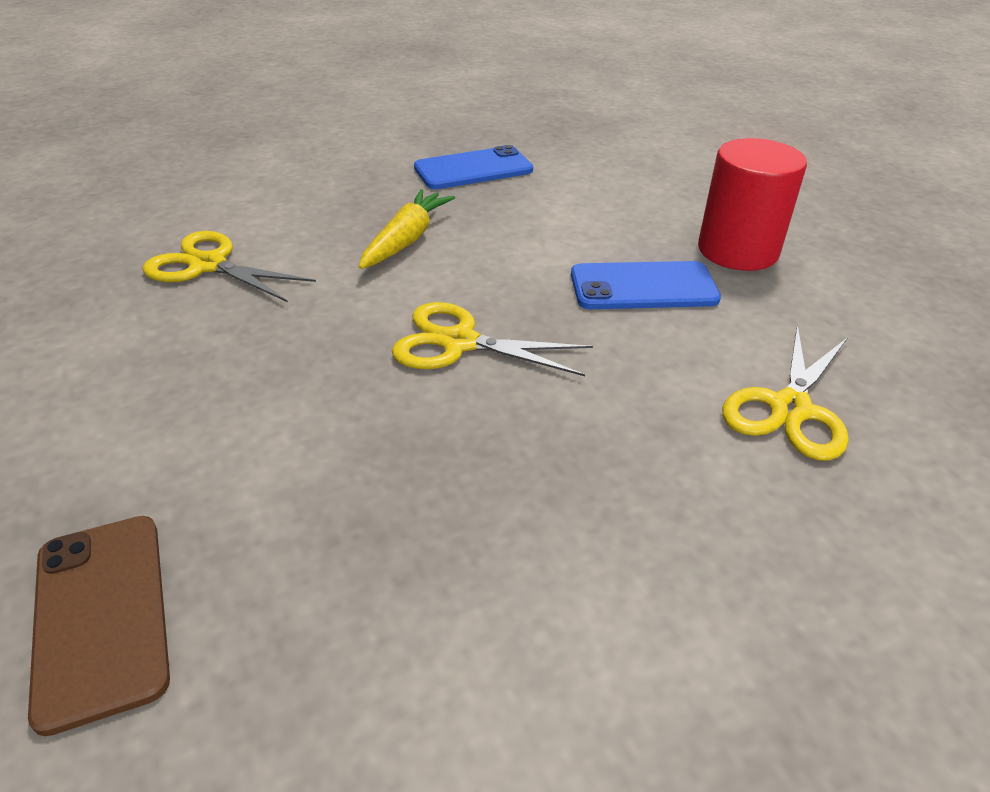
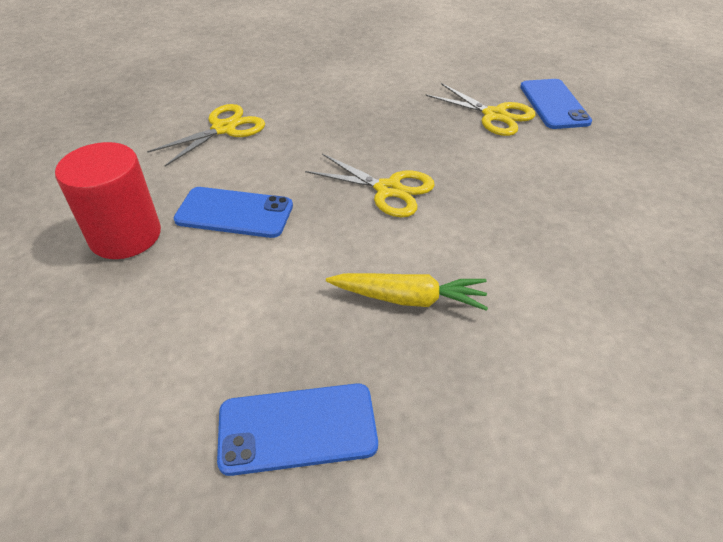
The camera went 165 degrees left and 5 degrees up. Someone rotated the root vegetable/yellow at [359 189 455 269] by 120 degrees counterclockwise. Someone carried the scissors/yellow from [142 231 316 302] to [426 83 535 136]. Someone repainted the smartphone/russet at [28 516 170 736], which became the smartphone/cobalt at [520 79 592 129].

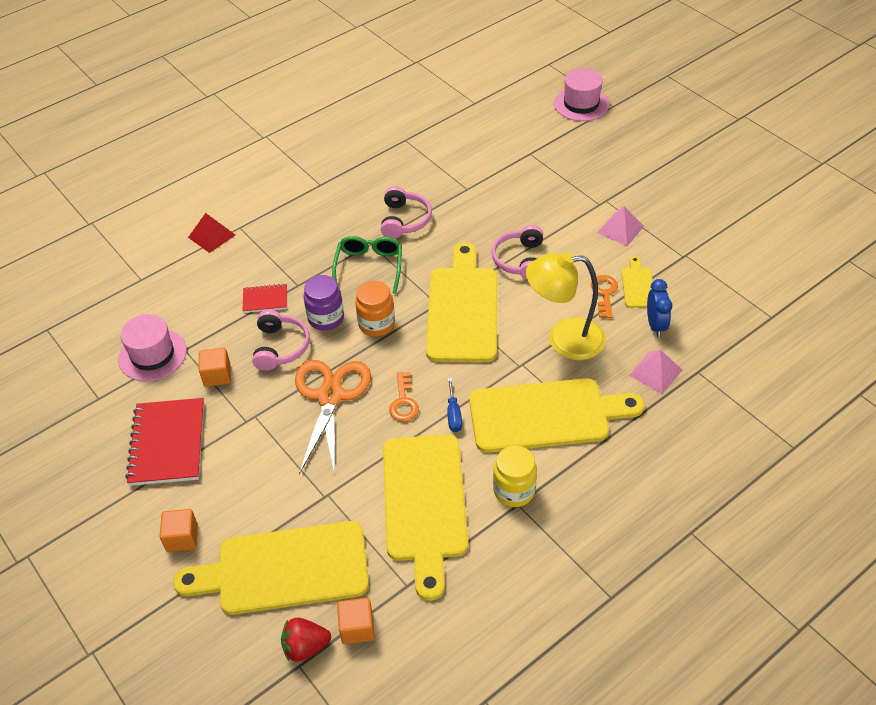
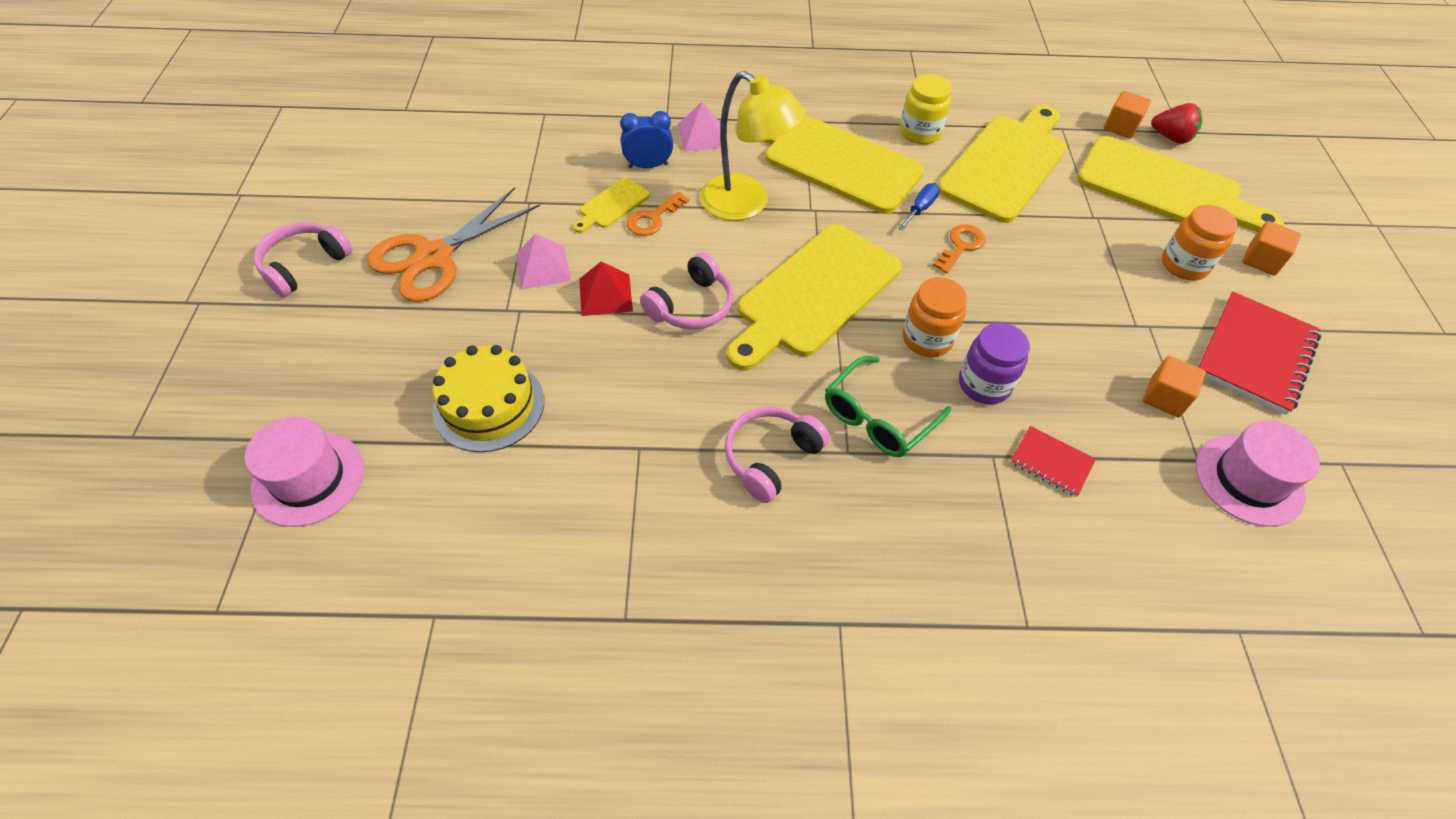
The camera went 145 degrees left and 5 degrees up. Someone carried the headphones/pink from [252 310 310 371] to [254 222 353 297]. Someone carried the scissors/bright orange from [295 360 371 474] to [367 187 540 302]. Someone put down the layer cake/yellow at [432 345 544 452]. Someone carried the pyramid shape/crimson from [188 213 235 253] to [579 261 633 316]. Someone rotated the alarm clock/cobalt at [647 279 672 337] by 45 degrees clockwise. Someone put down the jar/bright orange at [1162 205 1238 280].

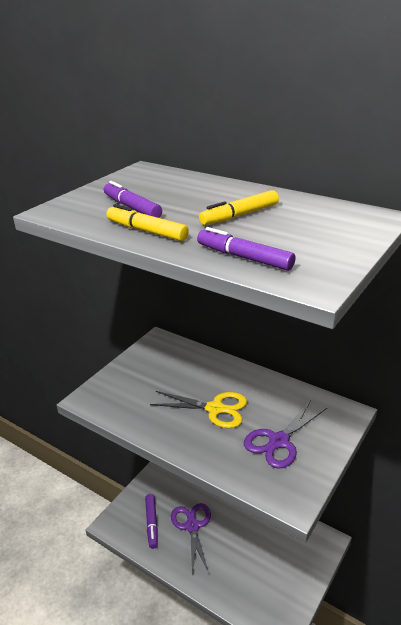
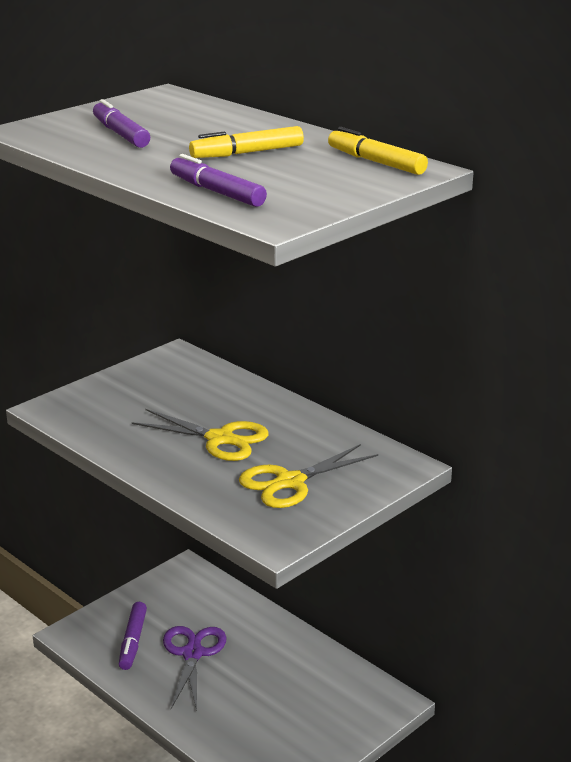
The camera went 10 degrees right and 5 degrees down. Someone repainted the scissors/violet at [244 400 328 469], which became the scissors/yellow at [239 444 378 508]. Someone carried the marker/yellow from [106 204 189 241] to [328 127 428 175].

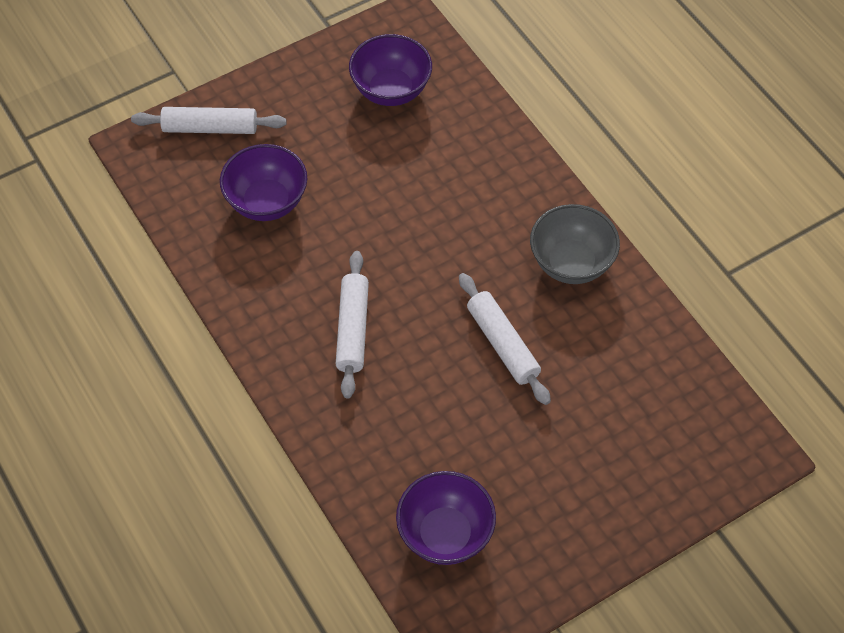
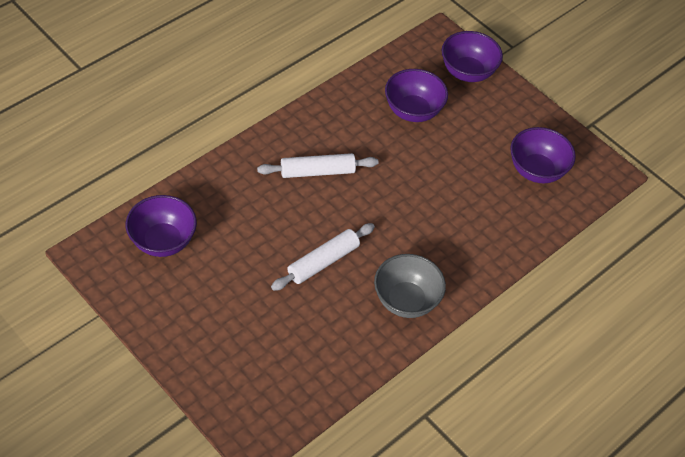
The camera went 75 degrees right and 5 degrees down. Someone swapped the rolling pin/snow-white at [131 107 287 134] for the bowl/violet at [442 31 503 82].

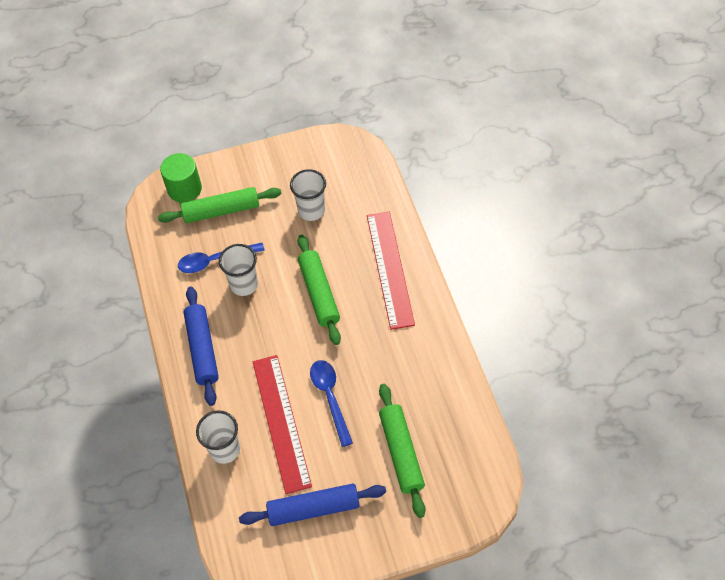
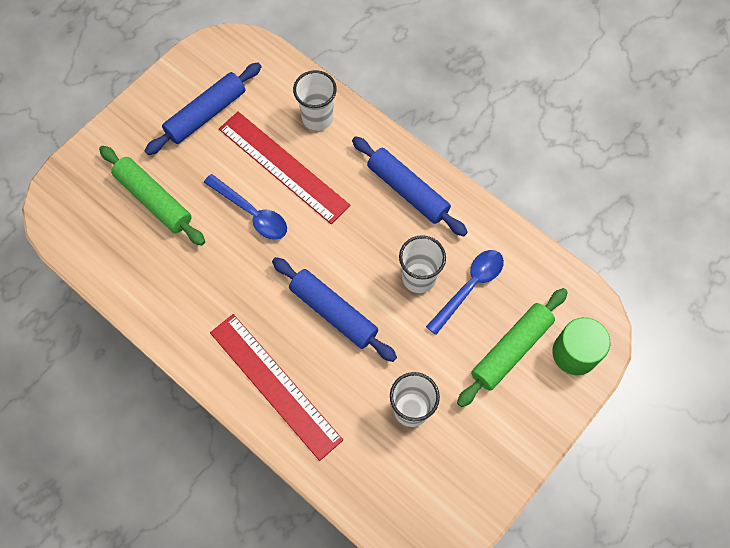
The camera went 145 degrees right and 10 degrees up. Someone repainted the rolling pin/leaf-green at [298 235 341 345], which became the rolling pin/cobalt at [272 257 397 362].

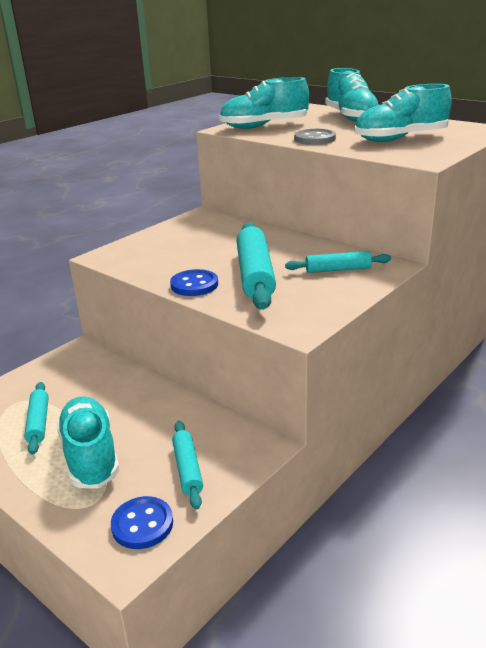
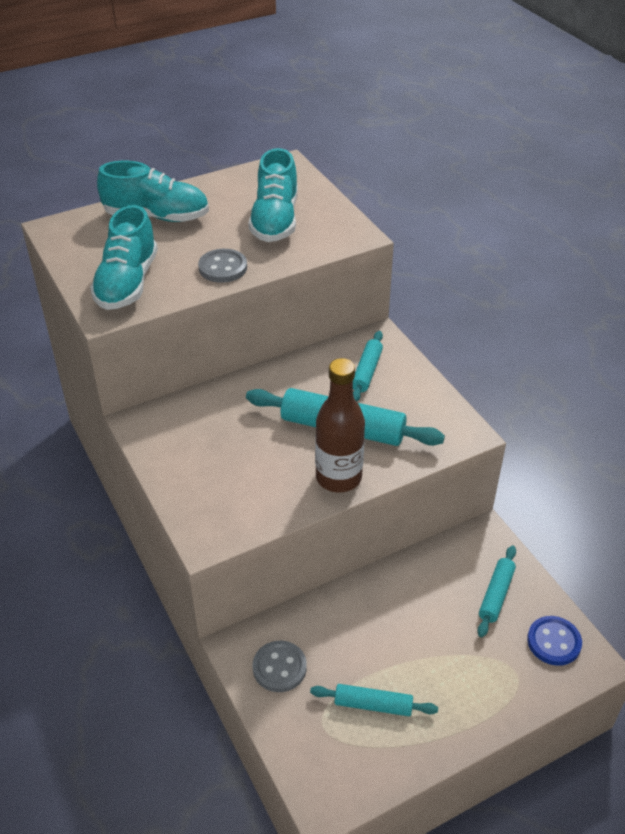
The camera went 70 degrees left and 15 degrees up. Someone put down the shirt button/grey at [253 641 307 692]. Someone swapped the shirt button/cobalt at [170 269 218 296] for the flask/russet at [315 358 365 492]. Someone rotated the rolling pin/aqua at [172 421 203 510] by 75 degrees counterclockwise. Someone took away the sneaker/aqua at [56 396 120 489].

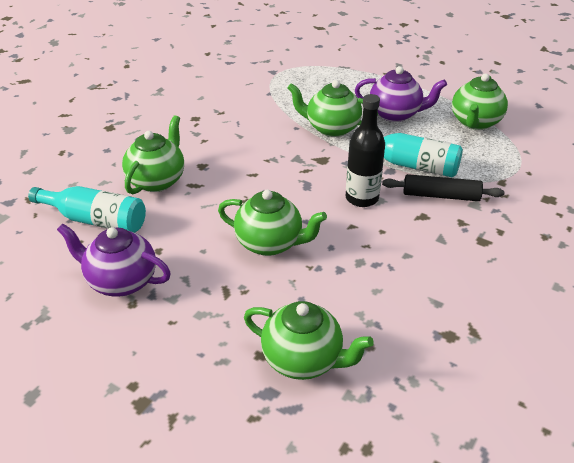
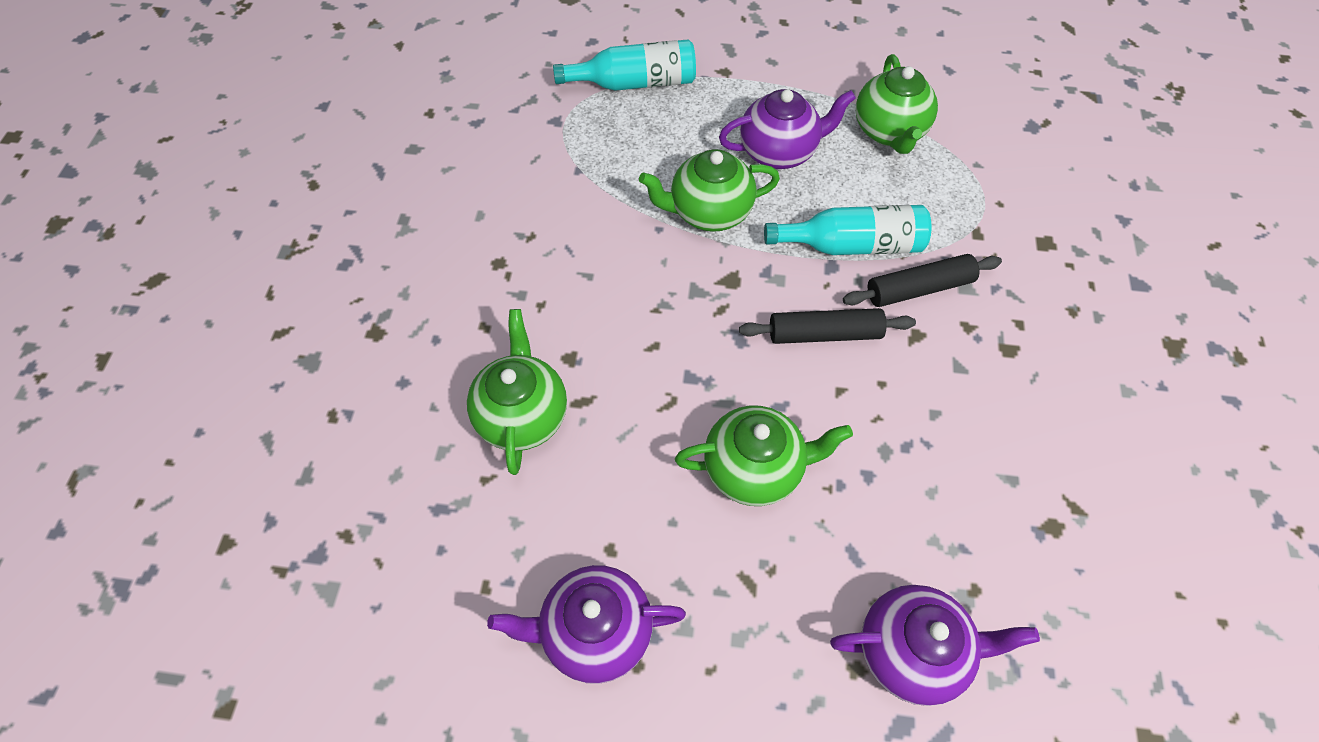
The camera went 25 degrees left and 20 degrees up. Someone carried the flask/aqua from [28 186 146 233] to [553 39 696 91]. Someone swapped the flask/black at [346 94 385 207] for the rolling pin/black at [739 308 916 344]. Someone repainted the teapot/leaf-green at [244 301 374 380], which became the teapot/violet at [830 585 1040 706].

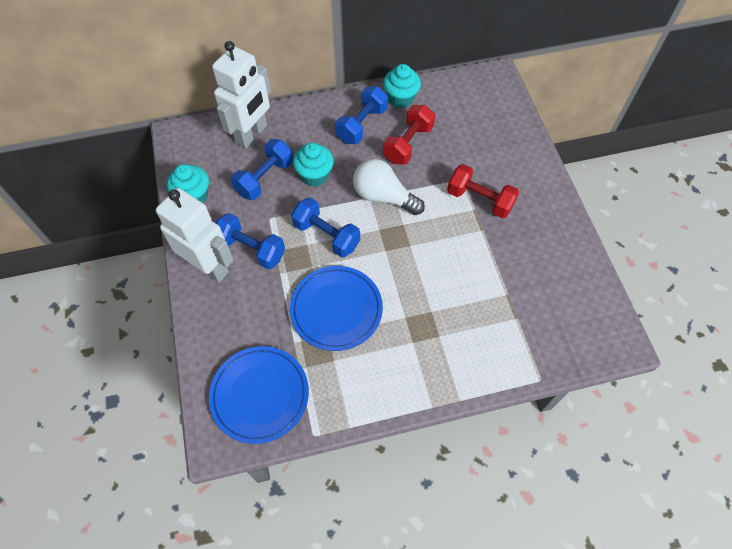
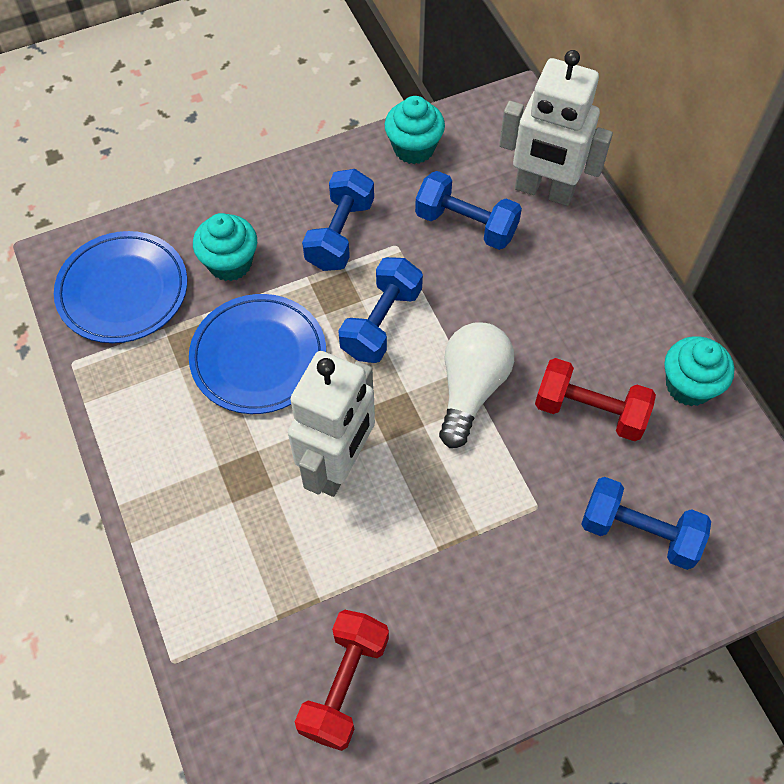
The camera went 80 degrees right and 0 degrees up. Someone carried the cupcake/aqua from [293 142 334 187] to [193 213 257 281]. Someone carried the toy robot/snow-white from [156 188 234 282] to [288 351 375 497]. Someone carried the dumbbell/crimson from [447 164 519 219] to [295 610 389 751]. Someone carried the dumbbell/cobalt from [335 87 388 144] to [581 477 711 570].

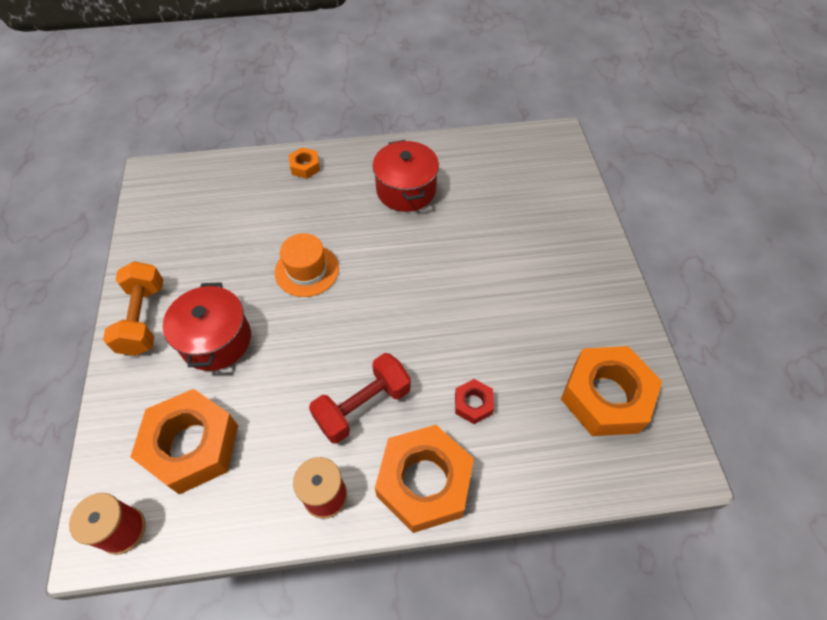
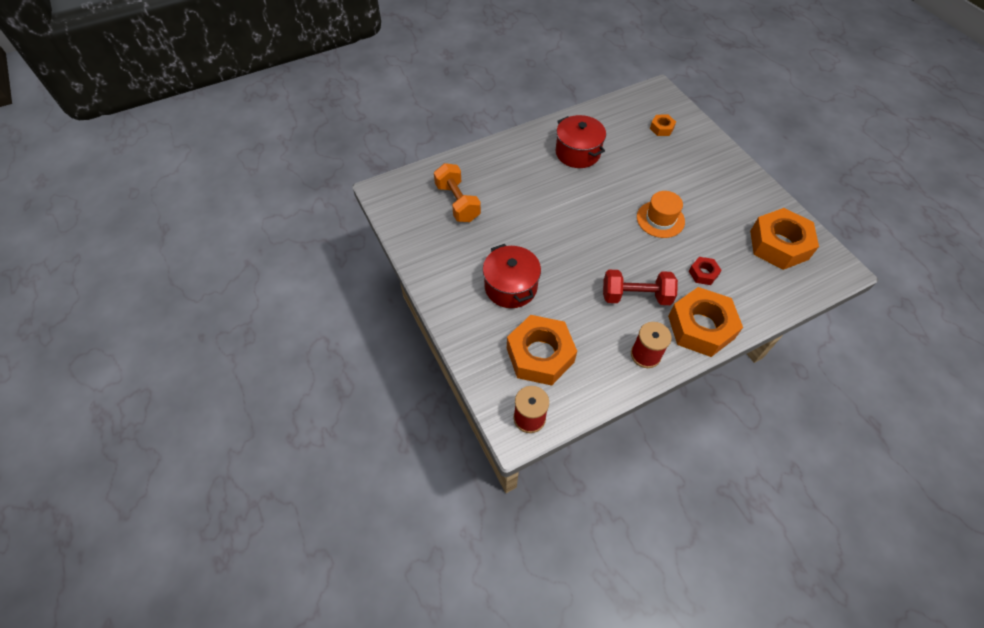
The camera went 20 degrees left and 0 degrees up. Someone carried the dumbbell/bright orange from [103 261 163 356] to [434 163 481 222]. Someone rotated the dumbbell/crimson at [309 353 411 444] by 60 degrees clockwise. Someone carried the hat/bright orange from [275 233 339 297] to [637 191 685 238]. Someone carried the nut/bright orange from [289 147 320 179] to [650 115 676 136].

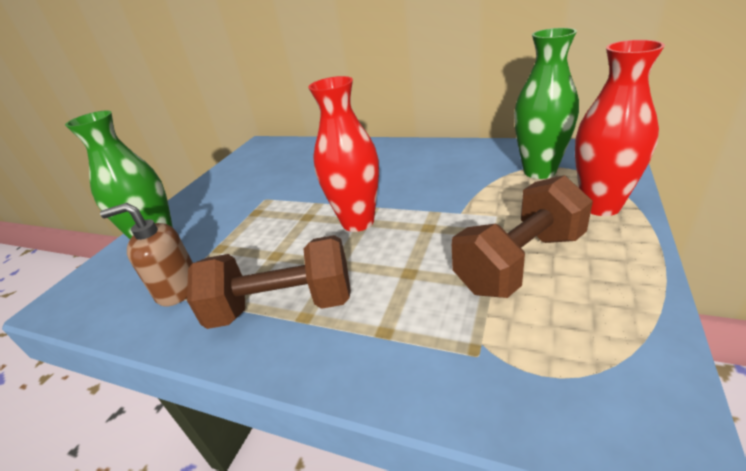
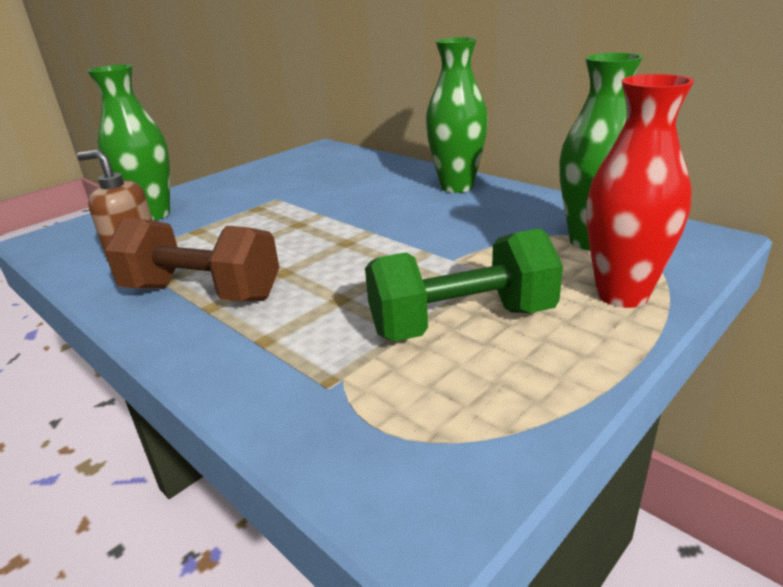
The camera went 20 degrees right and 5 degrees down. Someone repainted the dumbbell/russet at [452 175 593 298], which became the dumbbell/leaf-green at [365 228 563 341]. Someone put down the vase/leaf-green at [426 37 488 193]. Someone took away the vase/crimson at [308 76 379 232].

